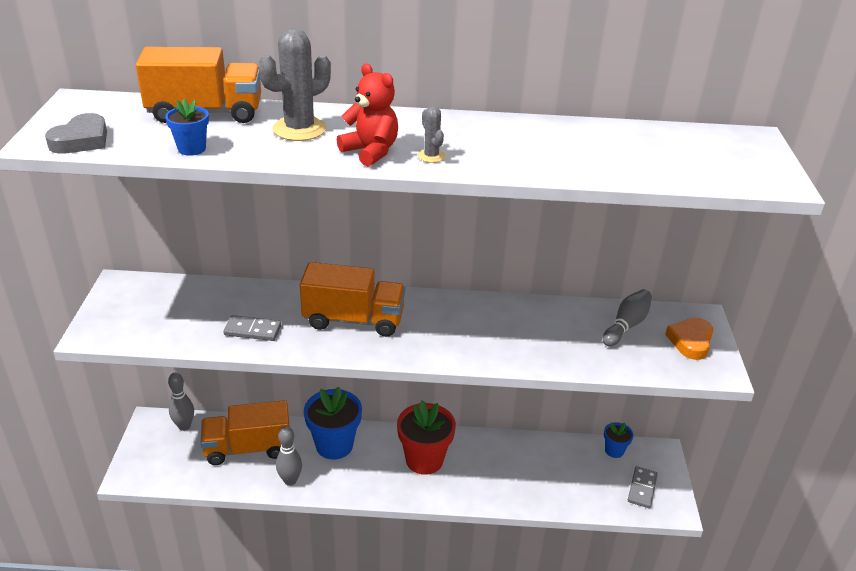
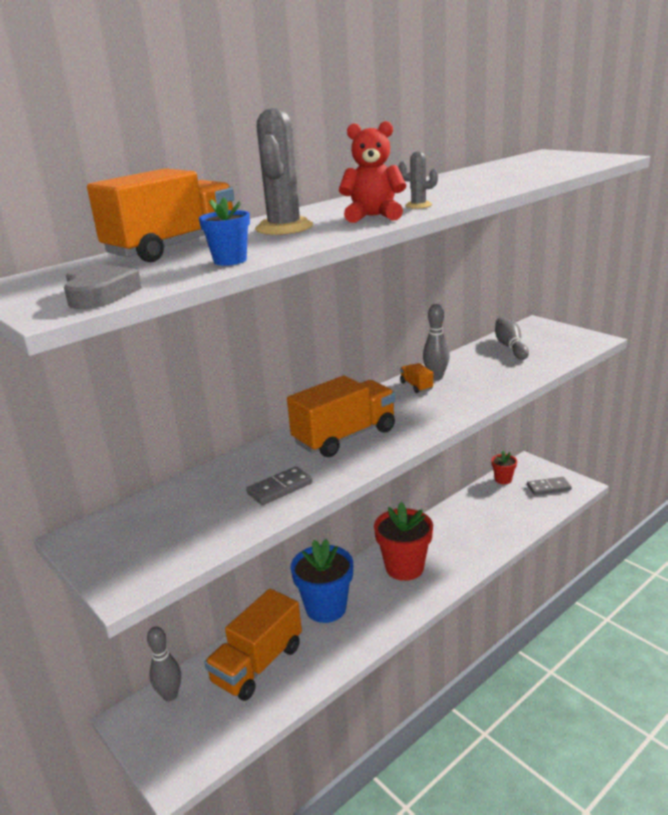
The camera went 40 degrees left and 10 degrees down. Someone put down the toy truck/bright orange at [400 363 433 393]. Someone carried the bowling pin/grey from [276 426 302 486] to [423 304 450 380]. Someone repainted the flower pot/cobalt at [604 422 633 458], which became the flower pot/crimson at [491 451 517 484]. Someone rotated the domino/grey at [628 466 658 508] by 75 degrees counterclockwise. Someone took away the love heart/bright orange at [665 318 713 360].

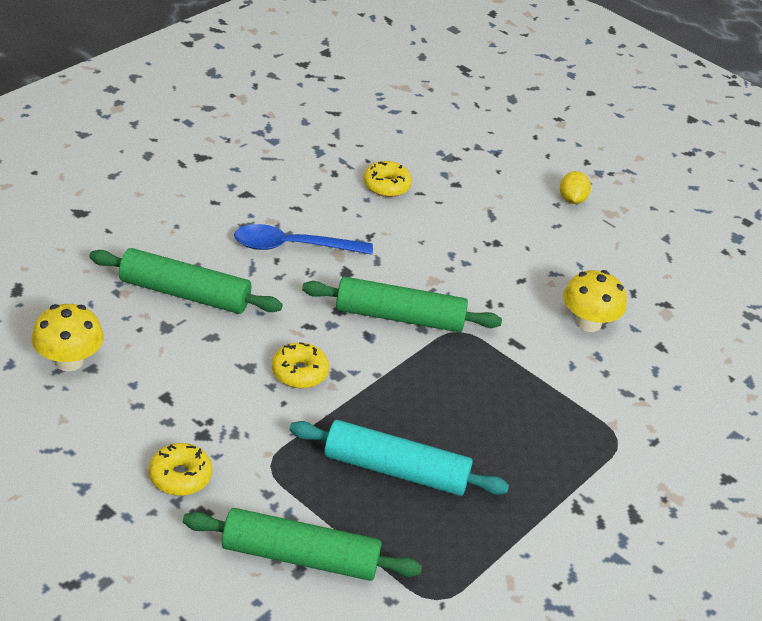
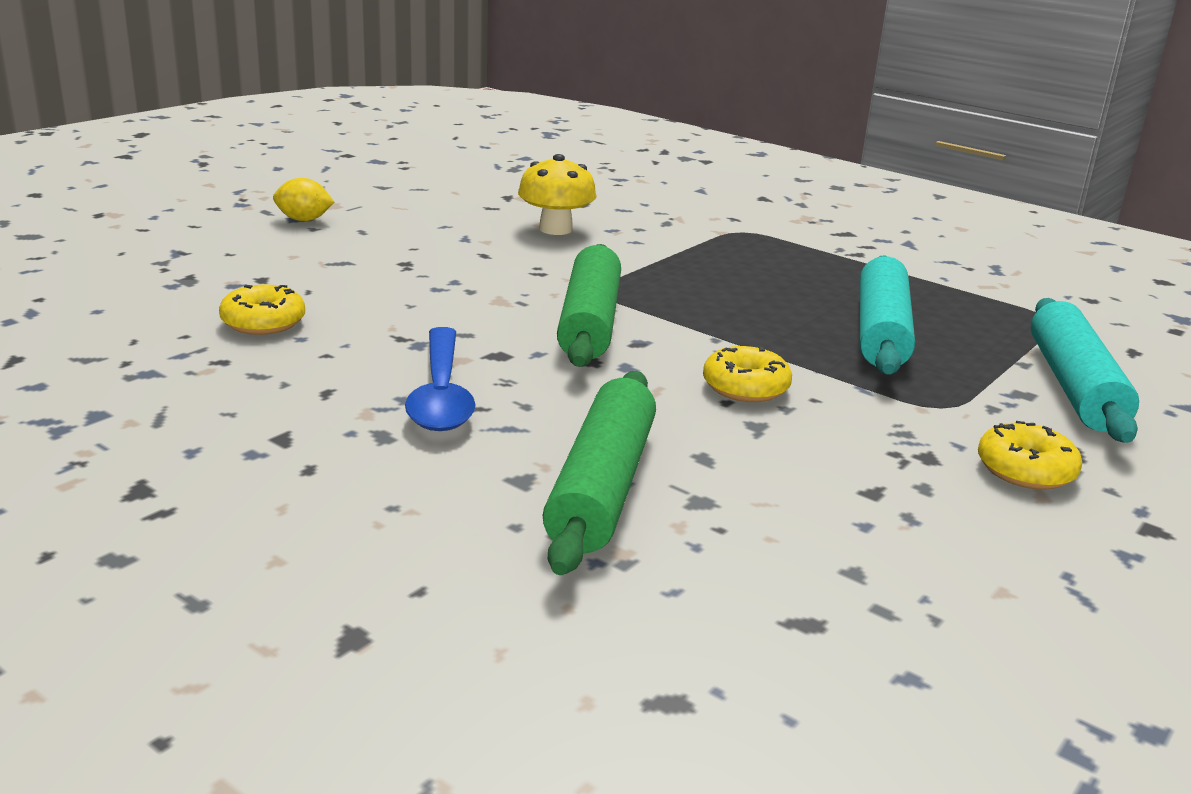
The camera went 90 degrees left and 15 degrees down. Someone repainted the rolling pin/leaf-green at [183 508 422 581], which became the rolling pin/aqua at [1031 298 1139 443]. Someone took away the fungus/yellow at [32 304 104 371].

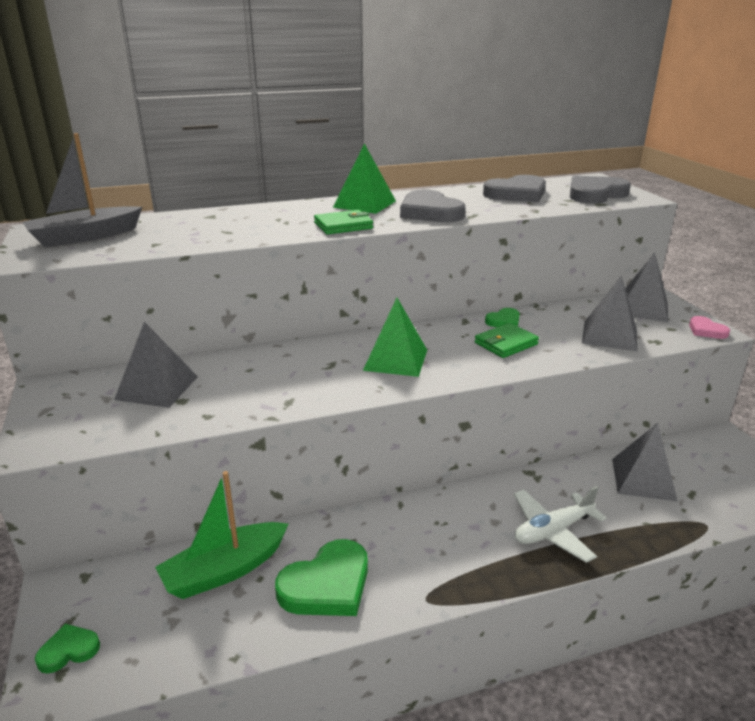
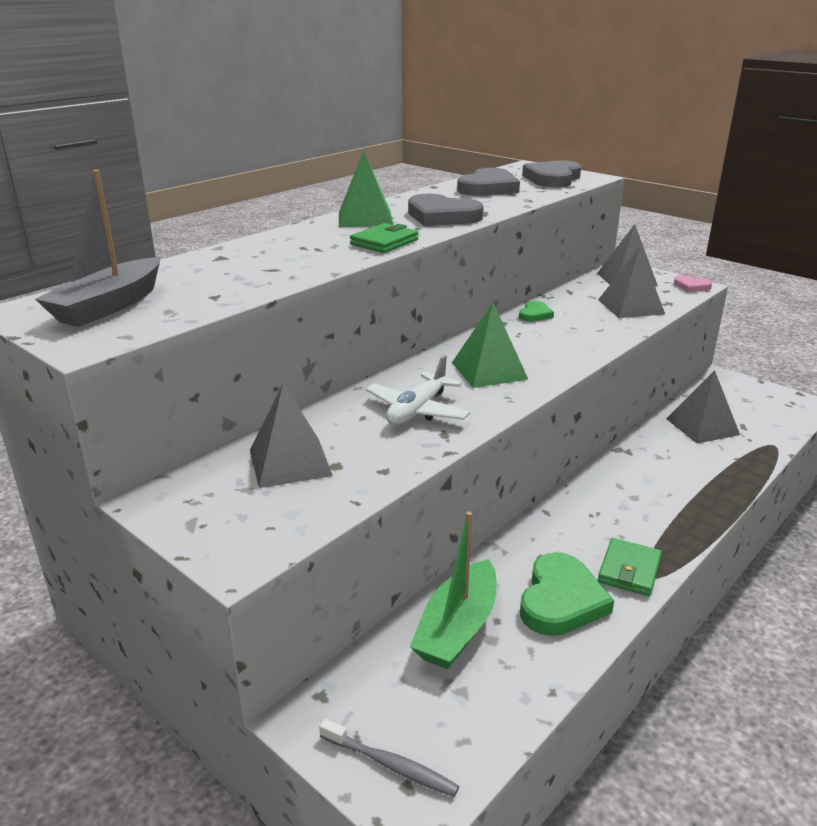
The camera went 30 degrees left and 0 degrees up. Someone swapped the love heart/leaf-green at [35 624 100 674] for the tooth brush/grey at [319 719 459 797]. Someone carried the plane/snow-white from [514 486 606 563] to [366 355 470 425]. Someone carried the card wallet/leaf-green from [475 323 539 358] to [598 538 662 596].

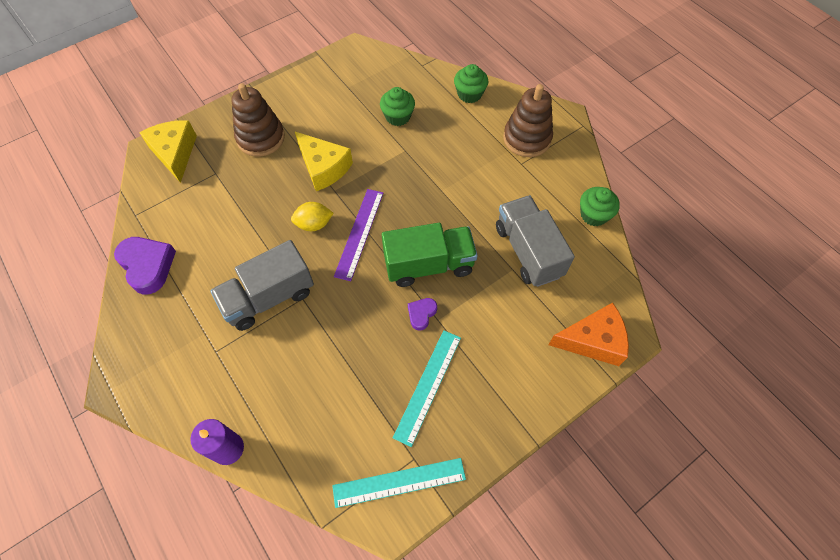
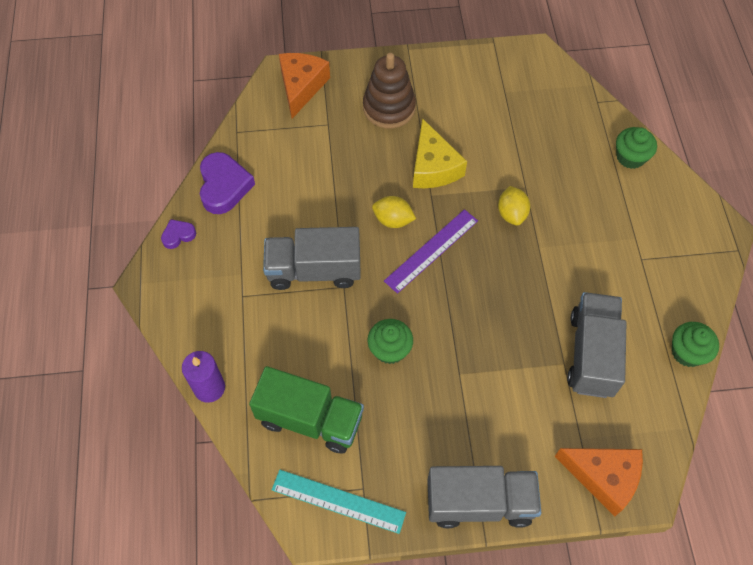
The camera went 30 degrees right and 0 degrees up. Someone carried the love heart/violet from [408 298 437 330] to [161 219 196 249]. Someone carried the toy truck/leaf-green from [382 223 478 287] to [249 366 364 453]. Someone repainted the cheese/yellow at [139 120 197 183], which became the cheese/bright orange at [279 53 330 119]. Someone carried the cupcake/leaf-green from [380 87 415 126] to [368 319 413 364]. Someone put down the toy truck/grey at [427 466 541 528]. Someone put down the lemon/yellow at [498 186 530 226]. Someone took away the straightedge/aqua at [393 330 461 447]. Someone took away the ring stacker/russet at [503 84 553 157].

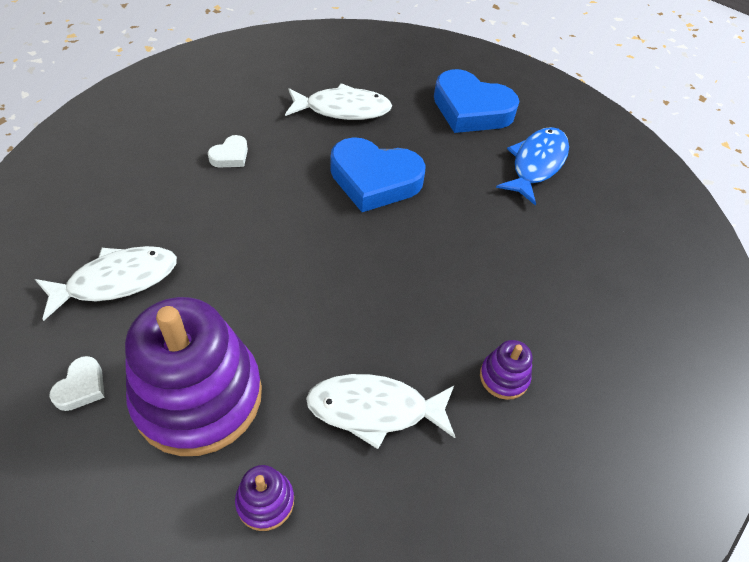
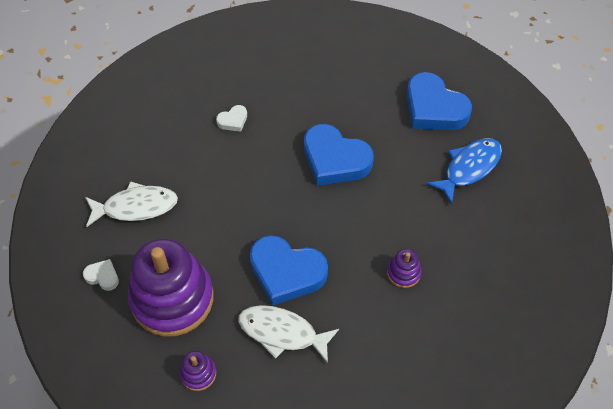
The camera went 20 degrees right and 5 degrees up. Someone rotated the love heart/snow-white at [49 356 105 411] by 105 degrees counterclockwise. Someone put down the love heart/cobalt at [250 235 328 306]. Someone carried the ring stacker/violet from [480 340 532 400] to [387 249 422 288]. Someone took away the toy fish/snow-white at [285 83 392 120].

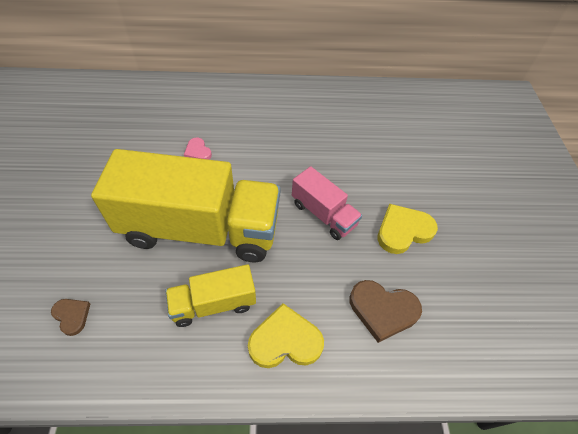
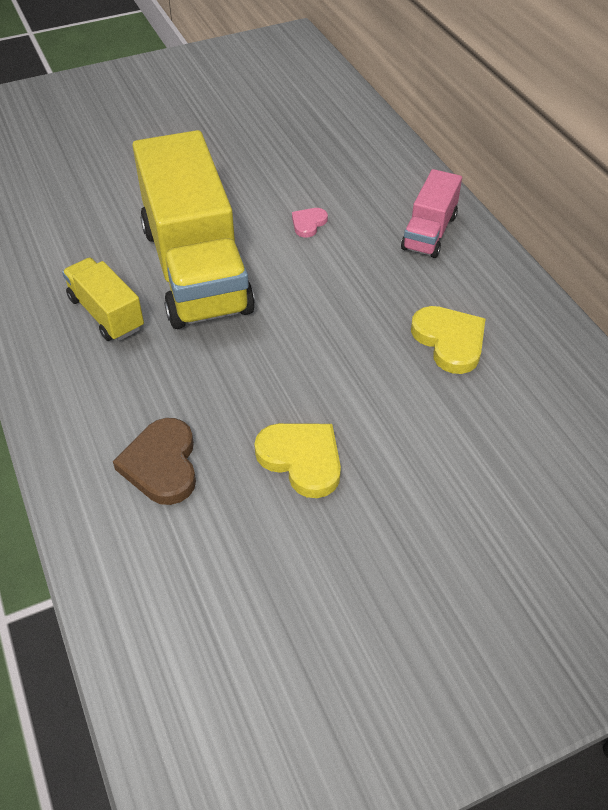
The camera went 70 degrees right and 5 degrees down. Someone carried the toy truck/pink from [292 166 362 240] to [401 169 462 258]. Someone carried the love heart/yellow from [248 303 324 368] to [411 306 485 374]. Someone took away the love heart/russet at [51 299 90 336].

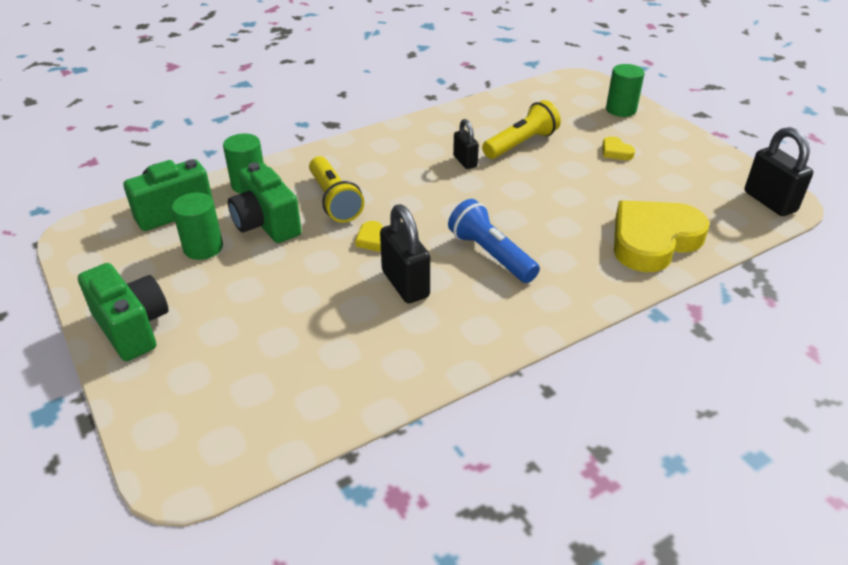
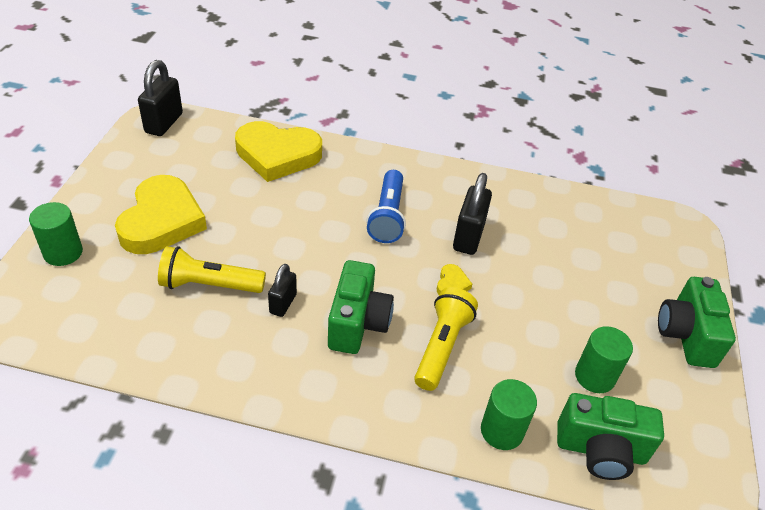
The camera went 140 degrees left and 5 degrees up. Someone scaled the love heart/yellow at [602 136 635 160] by 2.48. Someone carried the photo camera/leaf-green from [228 163 302 243] to [328 260 394 354].

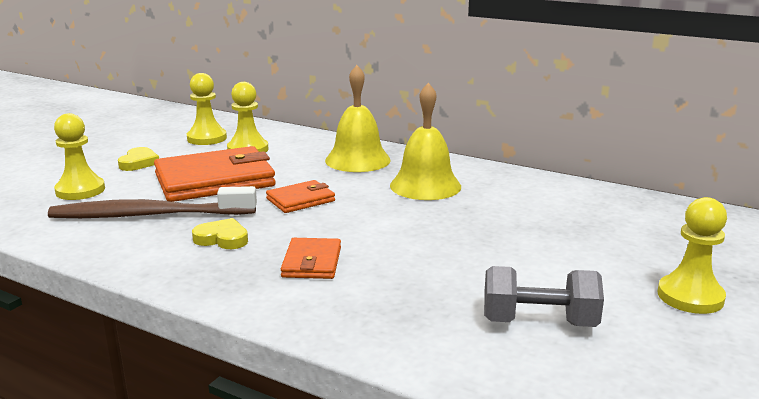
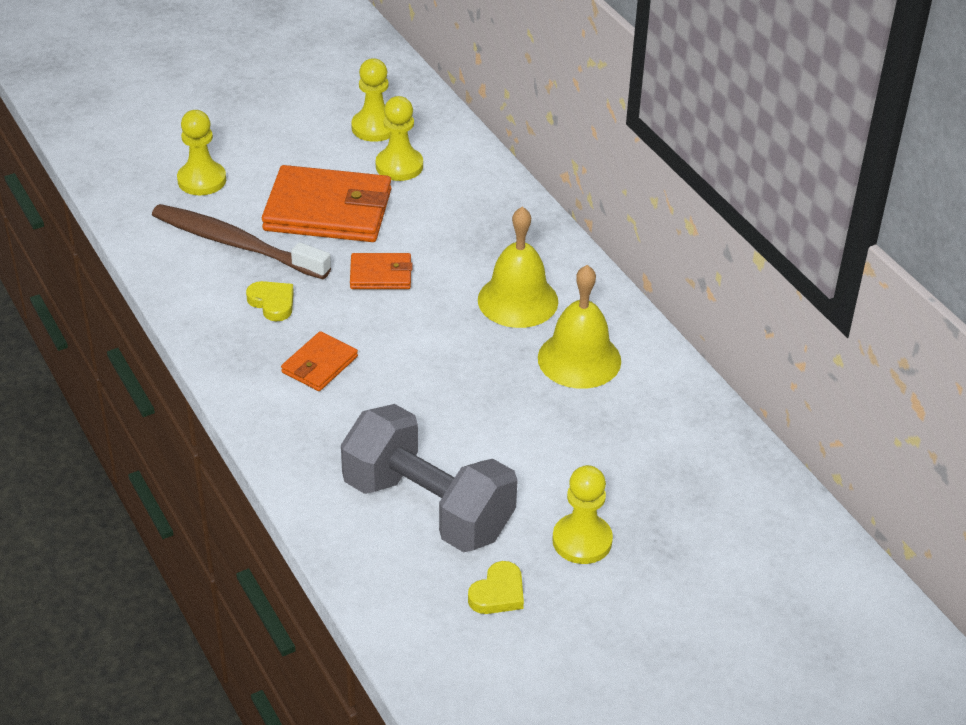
The camera went 30 degrees right and 20 degrees up. Someone scaled the dumbbell/grey at [484 266 604 327] by 1.70. Someone carried the love heart/yellow from [118 147 159 171] to [468 561 524 614]. Someone carried the bell/yellow from [325 65 391 172] to [538 265 621 389].

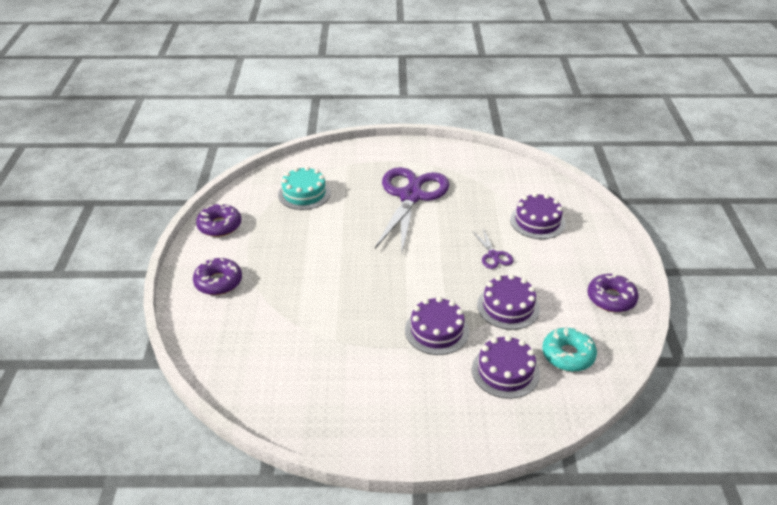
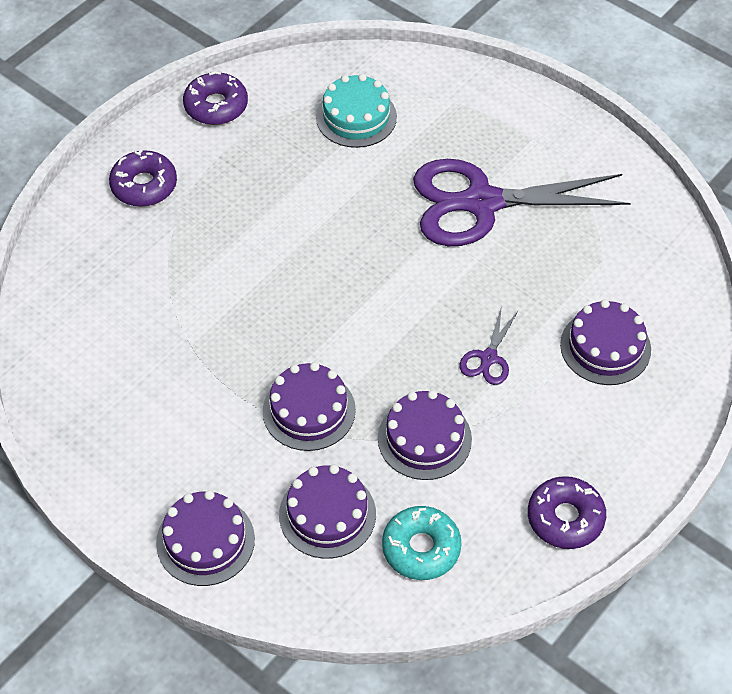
The camera went 40 degrees right and 15 degrees up. Someone put down the layer cake/violet at [156 490 255 586]. Someone rotated the scissors/violet at [375 167 450 252] by 150 degrees counterclockwise.

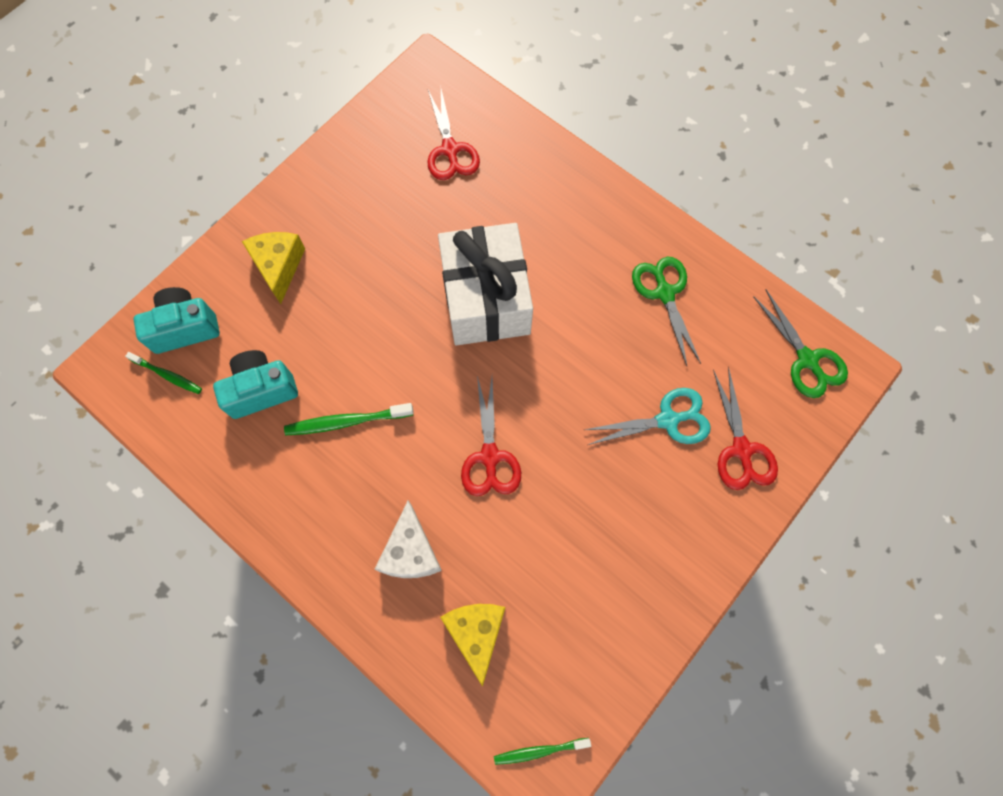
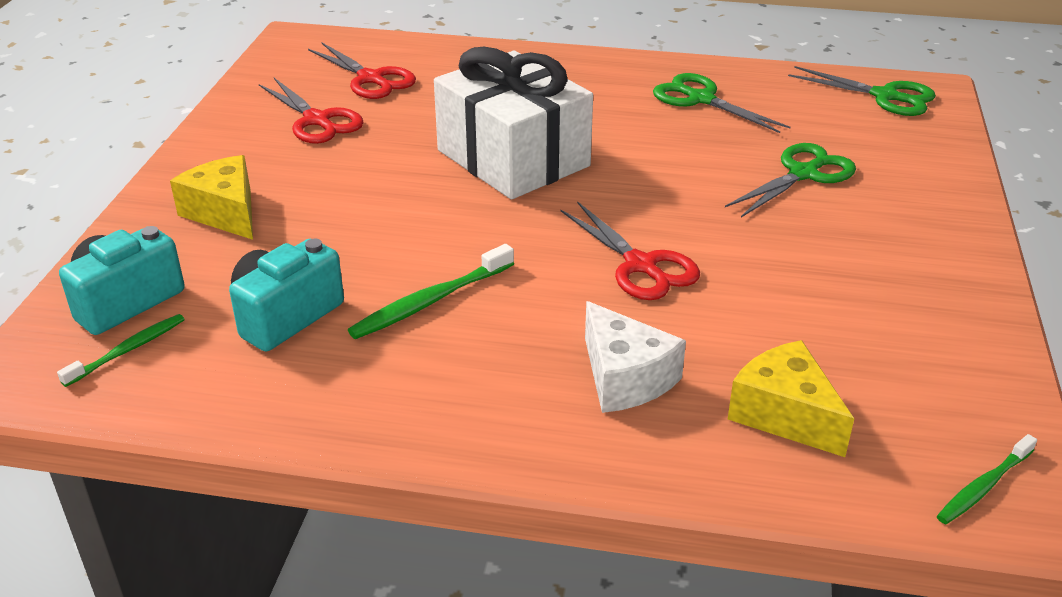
The camera went 30 degrees left and 35 degrees down. Someone rotated the tooth brush/leaf-green at [125 352 202 394] by 45 degrees counterclockwise. Someone carried the scissors/crimson from [713 367 778 490] to [259 78 364 144]. Someone repainted the scissors/aqua at [585 388 711 445], which became the scissors/leaf-green at [725 143 856 217].

